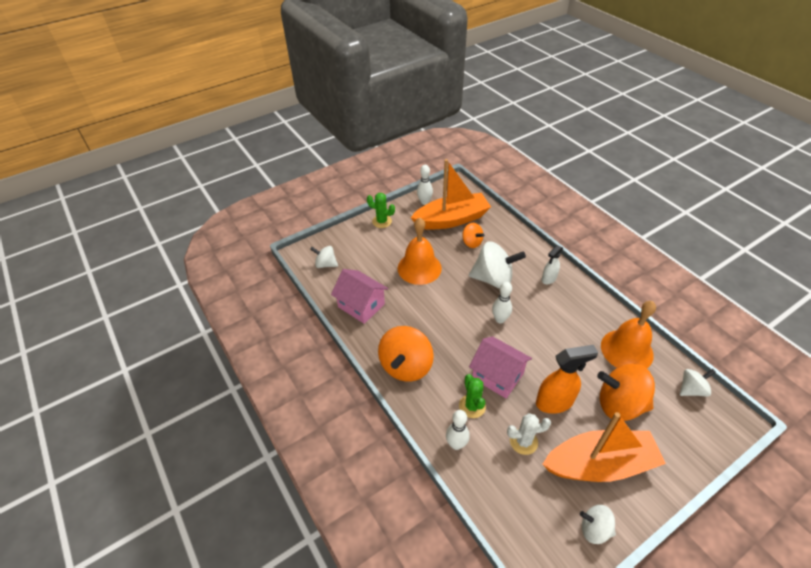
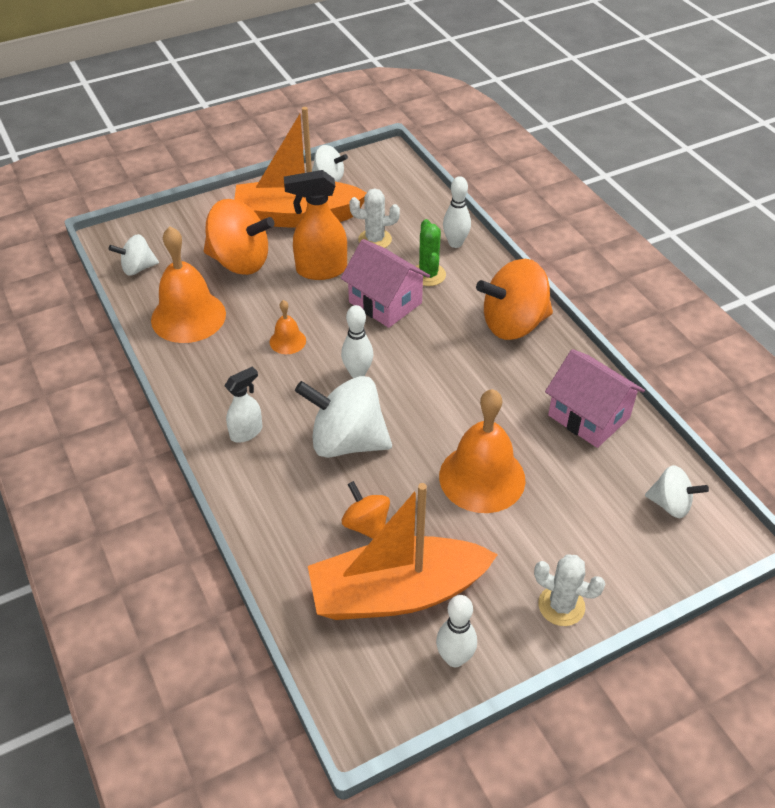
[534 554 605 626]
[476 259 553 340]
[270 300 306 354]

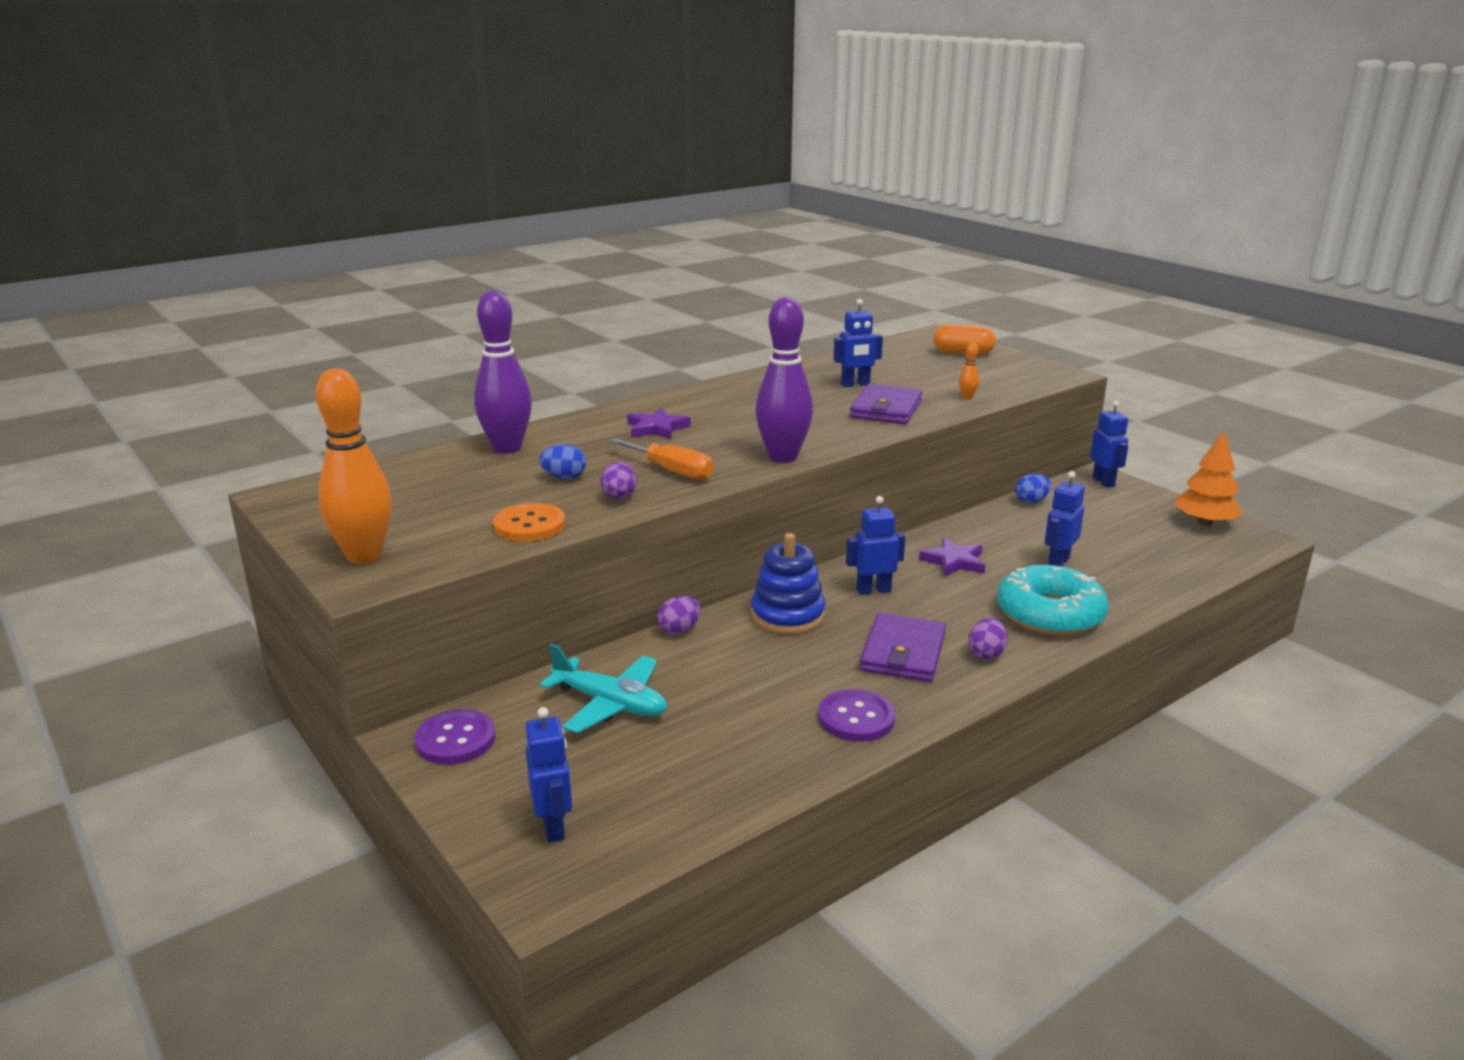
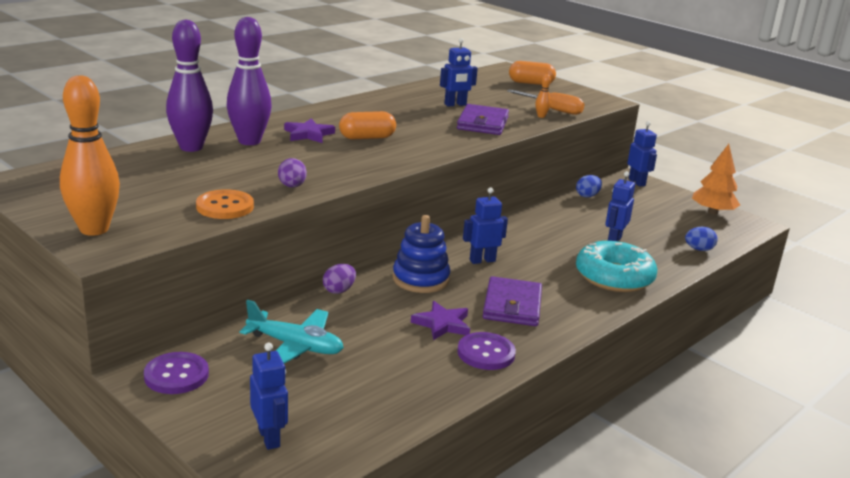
[227 17 272 145]
[507 89 585 115]
[685 227 718 251]
[411 301 470 340]
[968 618 1007 660] (first image)
[339 111 396 139]

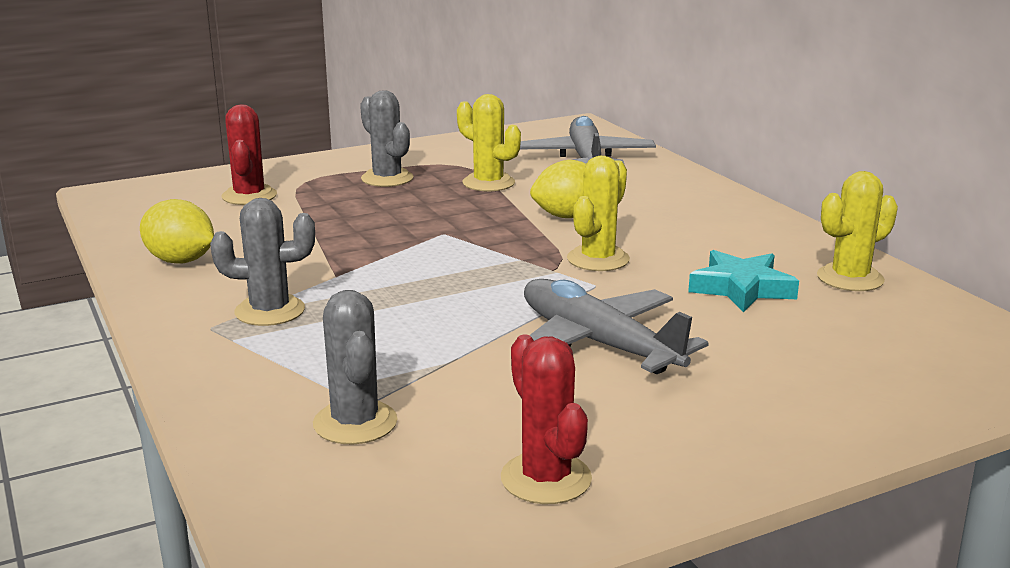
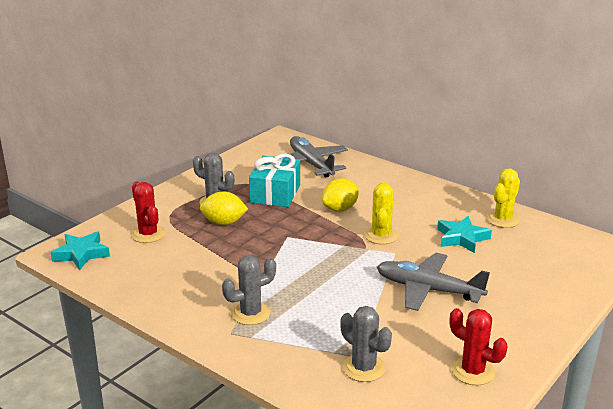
[249 154 300 207]
[200 191 248 225]
[51 231 110 270]

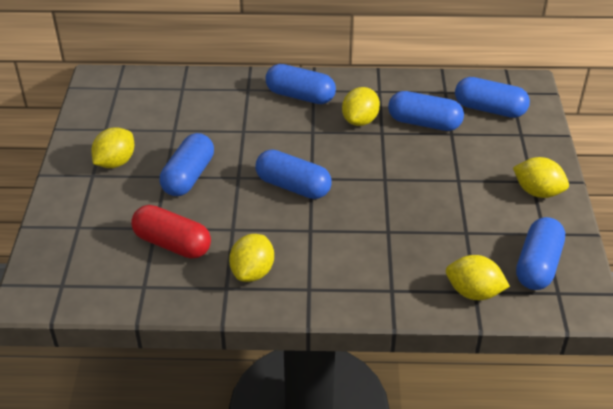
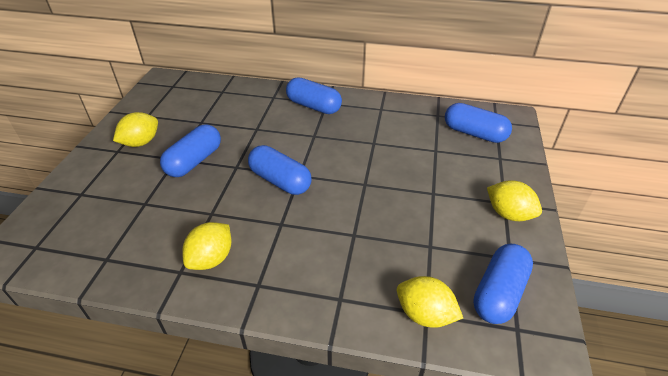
[342 87 380 126] (first image)
[388 91 464 131] (first image)
[131 205 211 259] (first image)

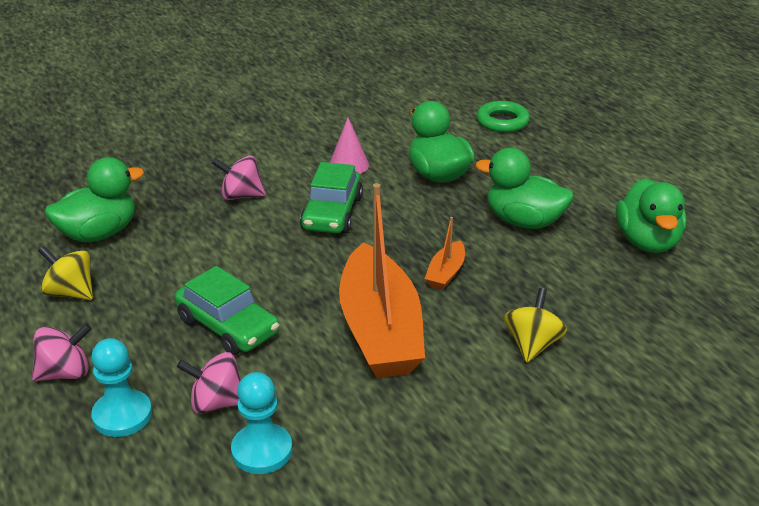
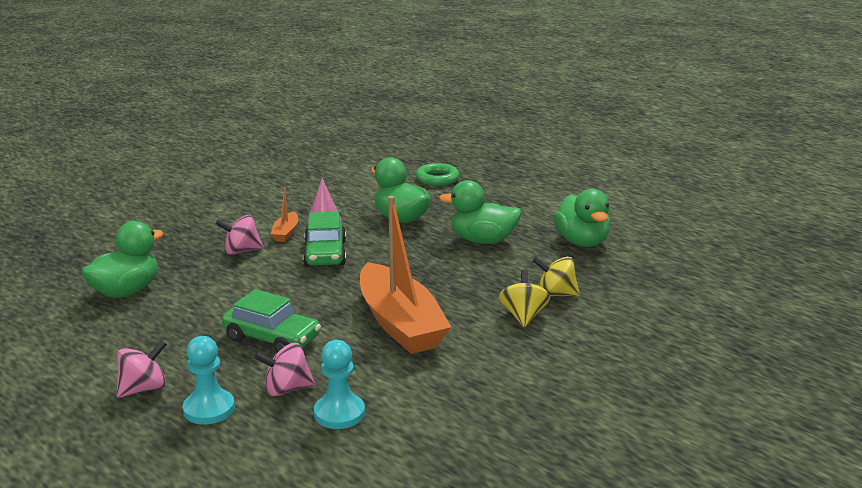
[271 187 298 242]
[533 257 580 297]

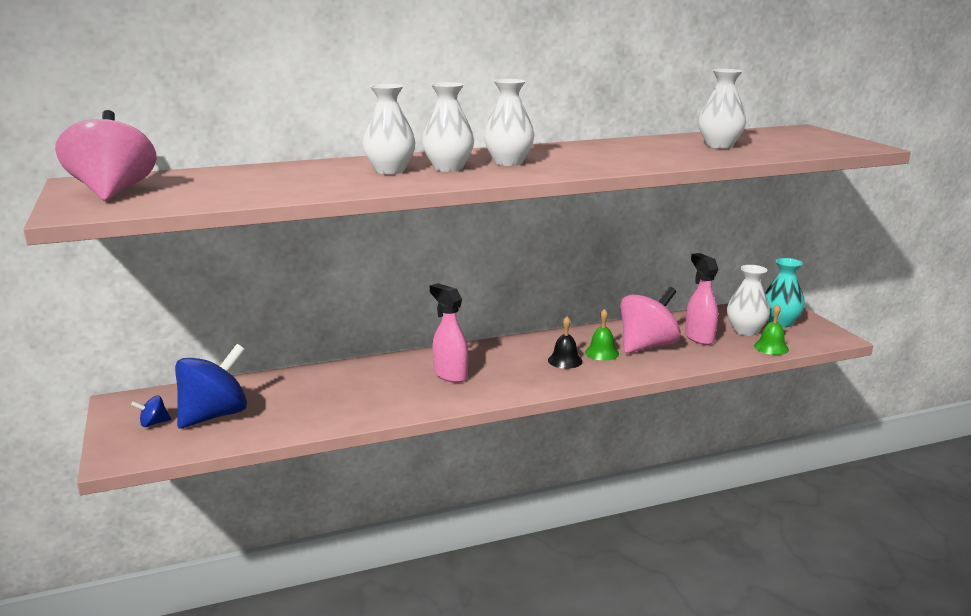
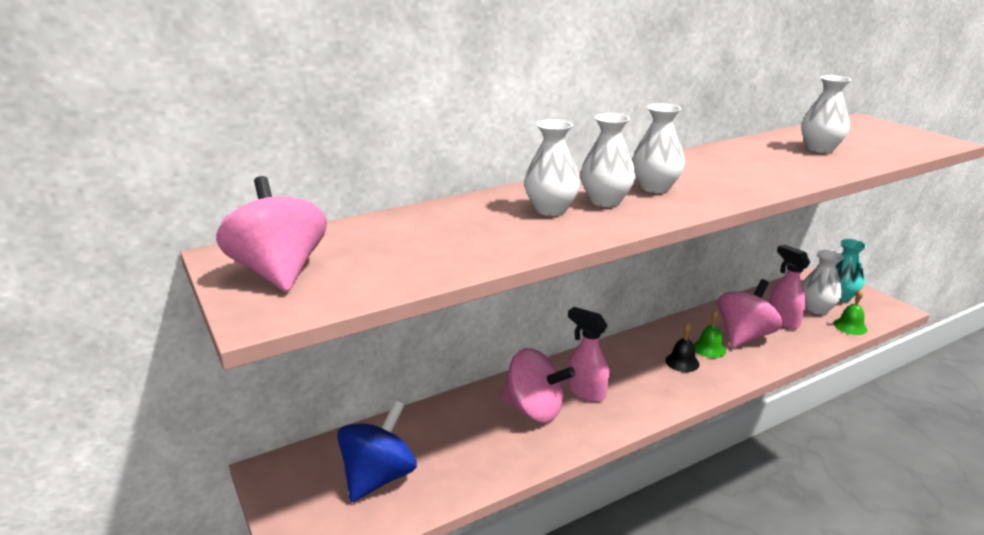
[131 395 171 427] (first image)
[500 348 575 423]

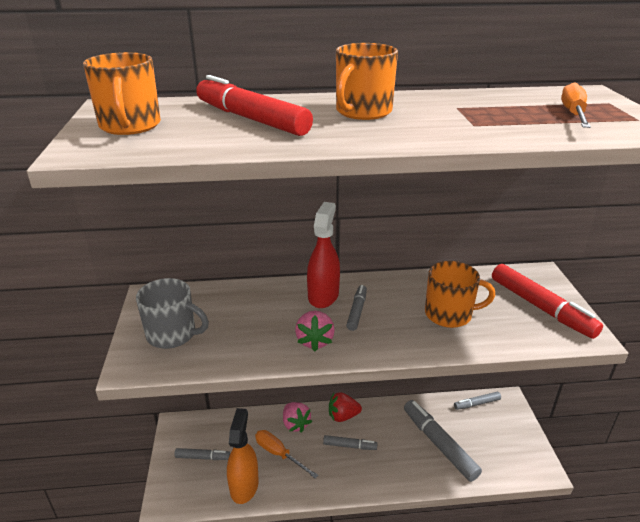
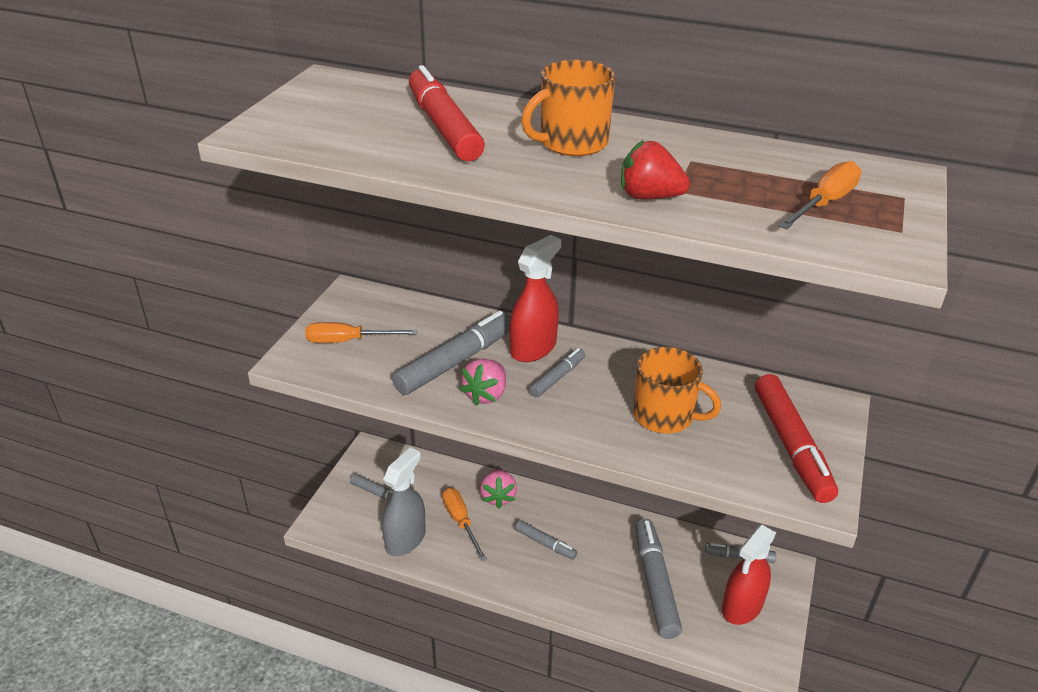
[83 52 161 135] (first image)
[305 322 417 343]
[621 140 690 199]
[382 447 426 556]
[392 311 511 395]
[722 525 776 625]

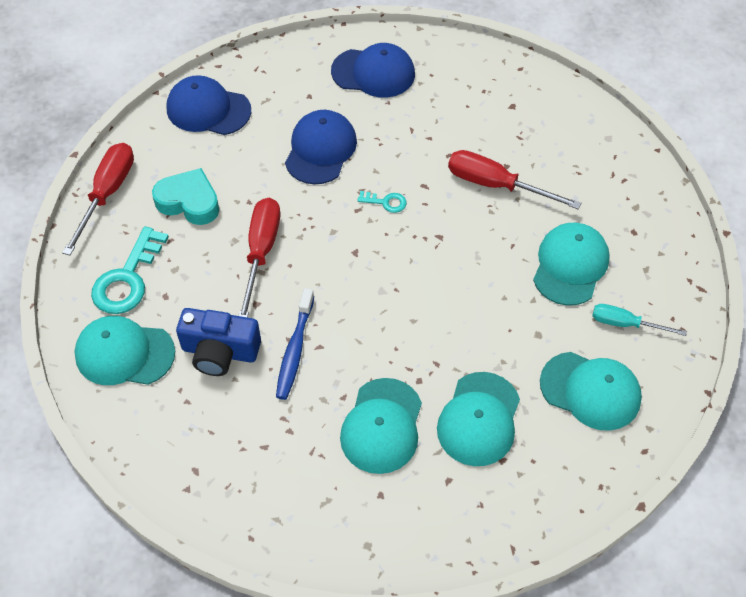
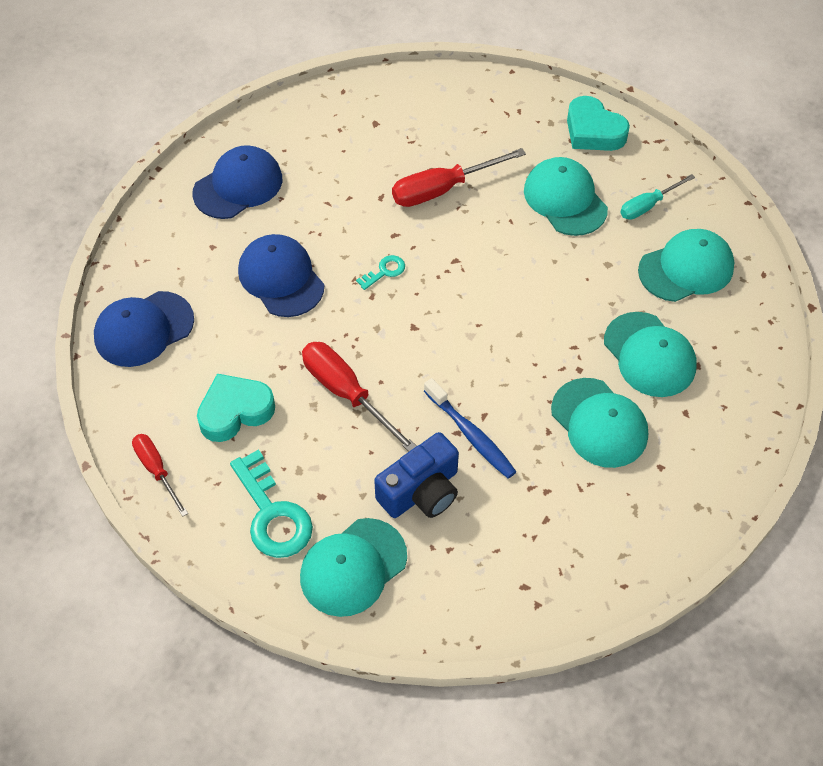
[132 434 188 517]
[567 96 630 151]

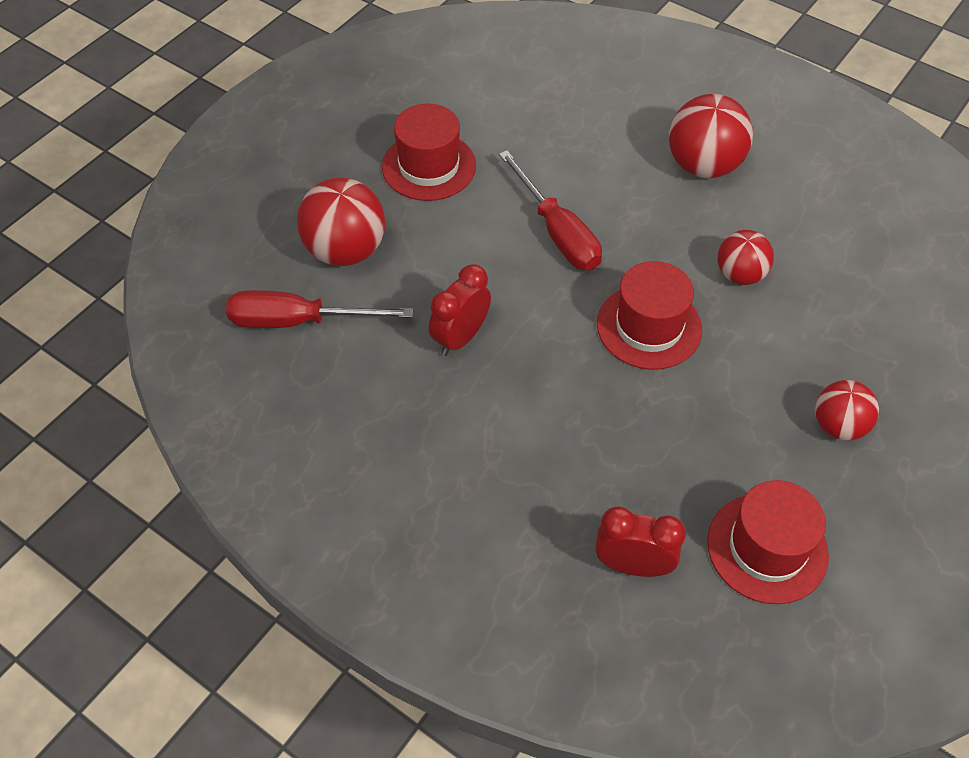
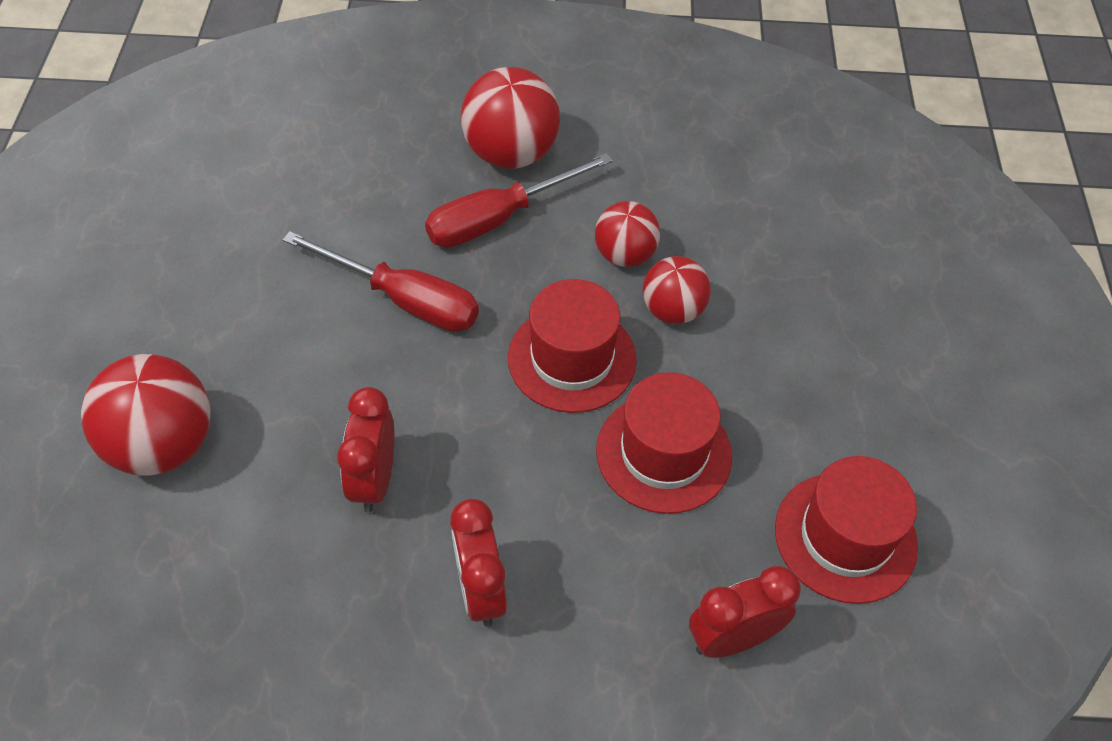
[596 372 732 514]
[425 153 613 247]
[643 256 711 324]
[450 499 507 627]

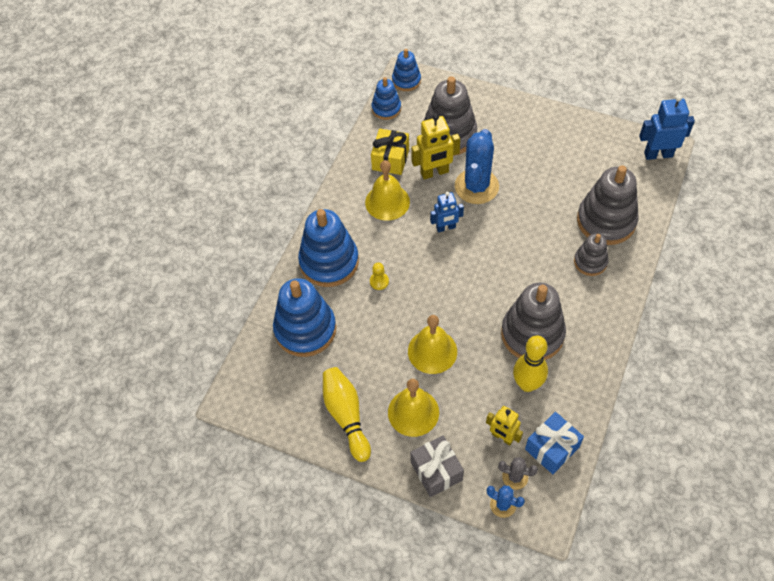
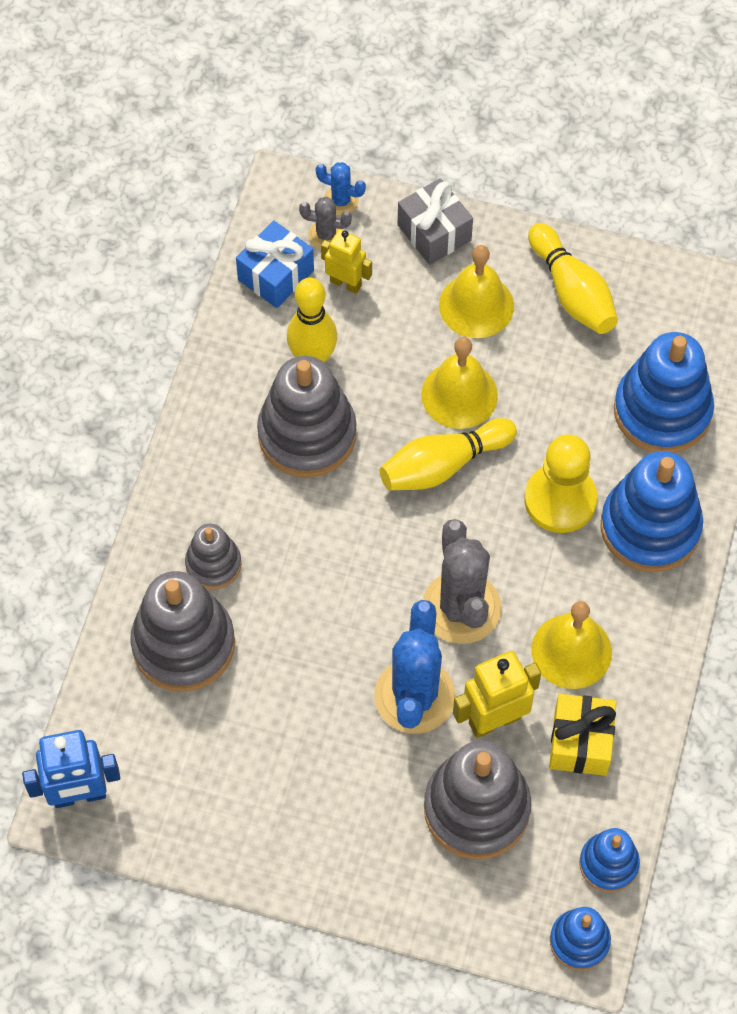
[423 519 502 644]
[524 434 597 533]
[380 418 517 490]

